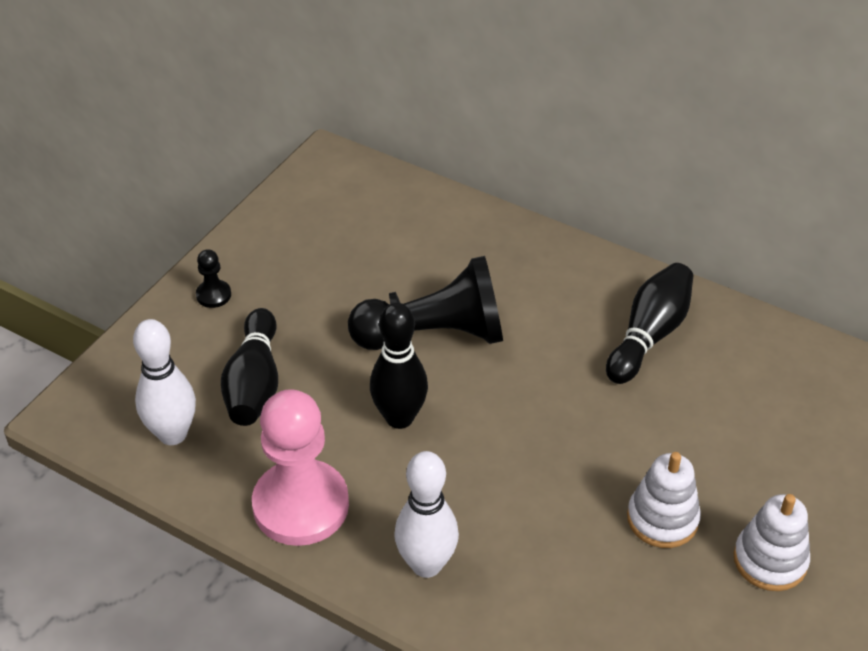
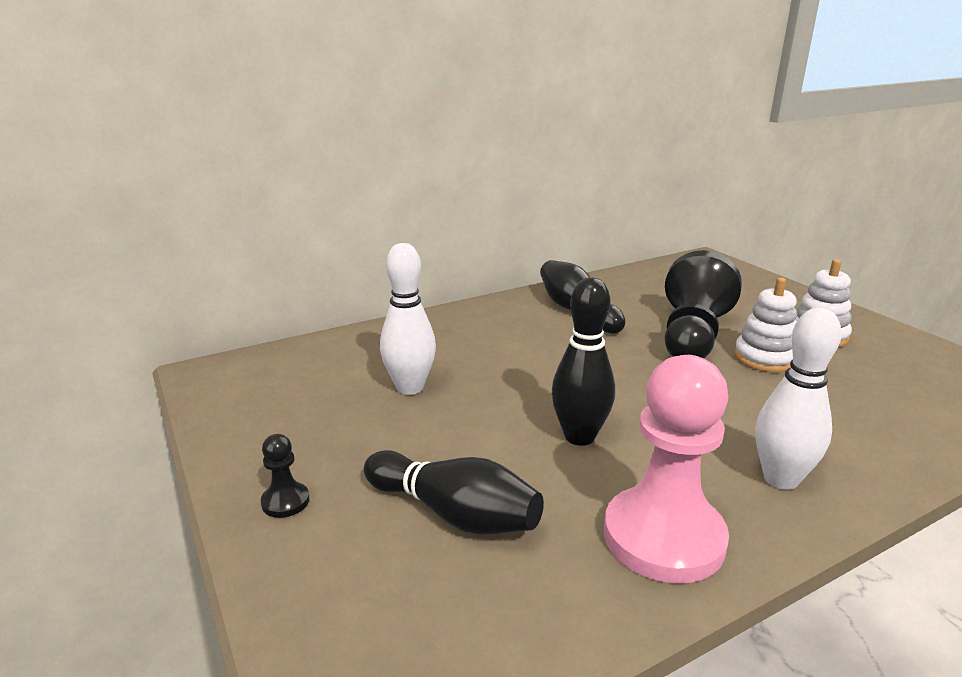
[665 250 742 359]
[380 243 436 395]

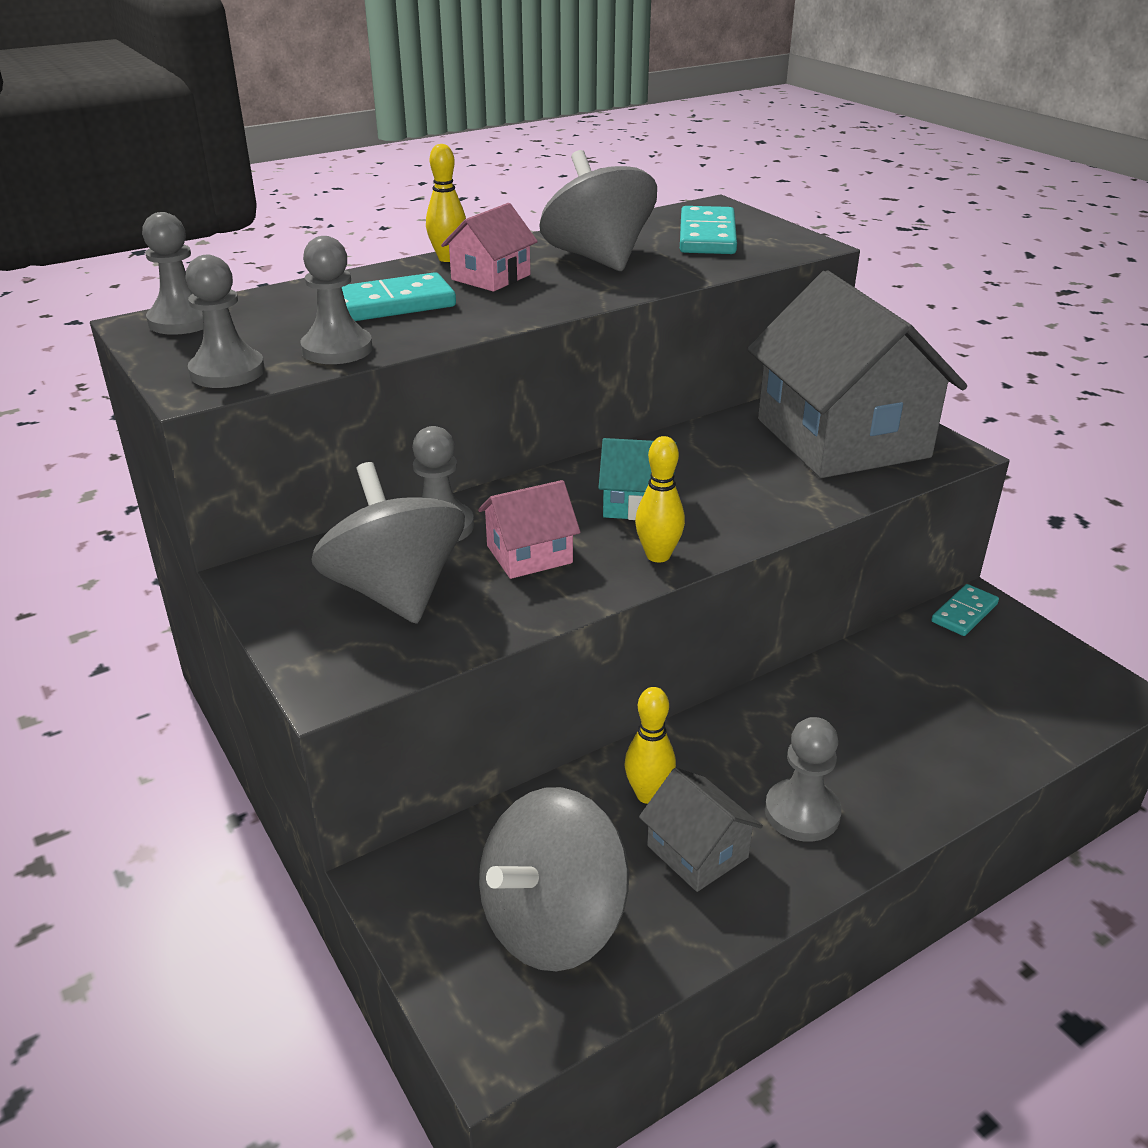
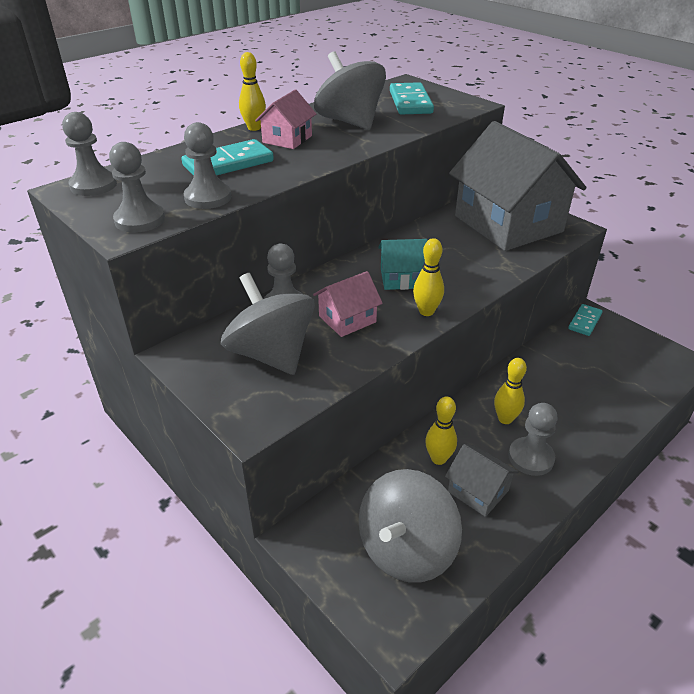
[494 358 527 424]

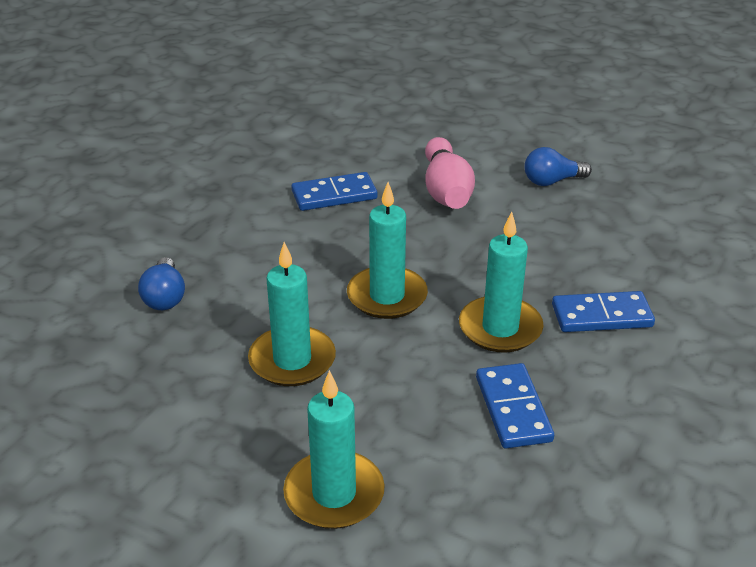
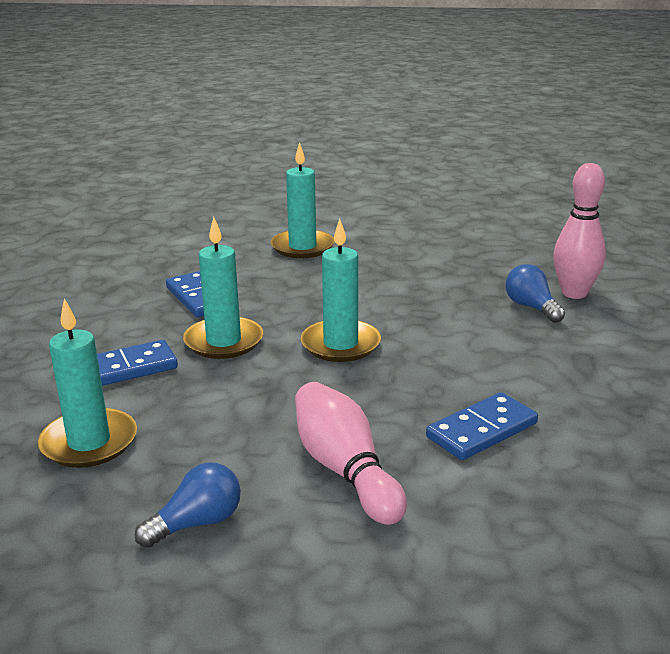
[38 298 137 468]
[553 163 606 299]

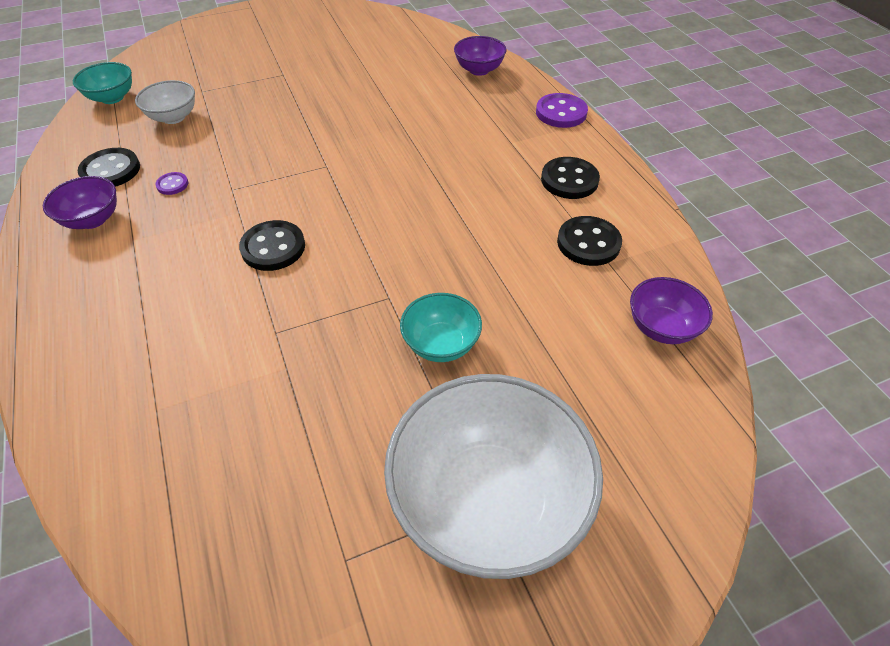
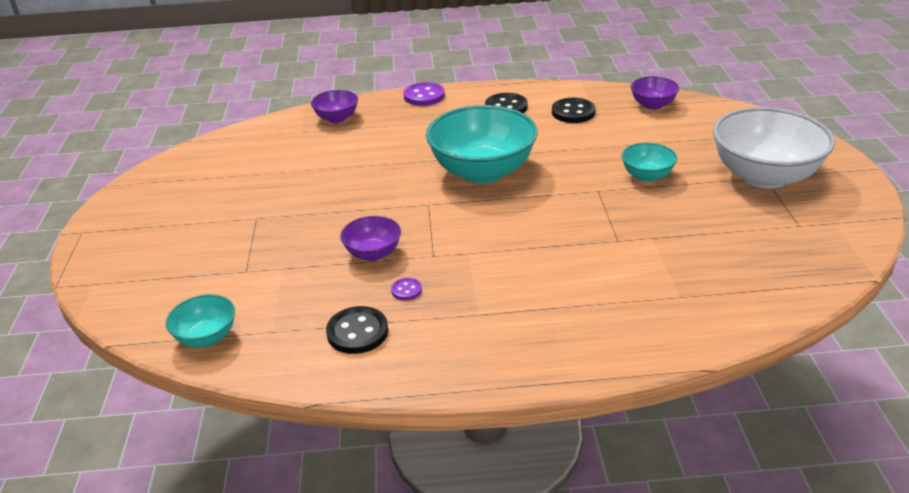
[135 80 195 124] (first image)
[340 216 401 261]
[239 220 305 271] (first image)
[426 105 538 184]

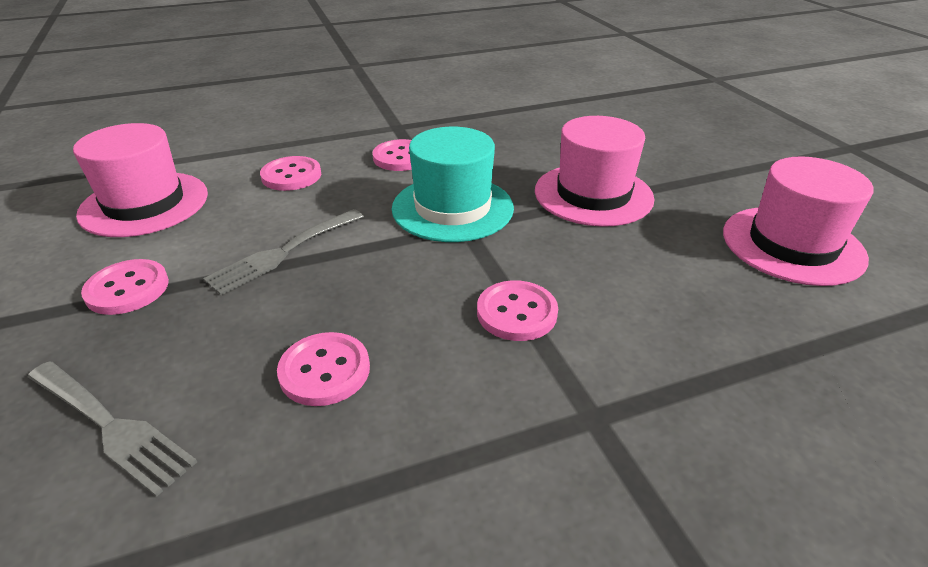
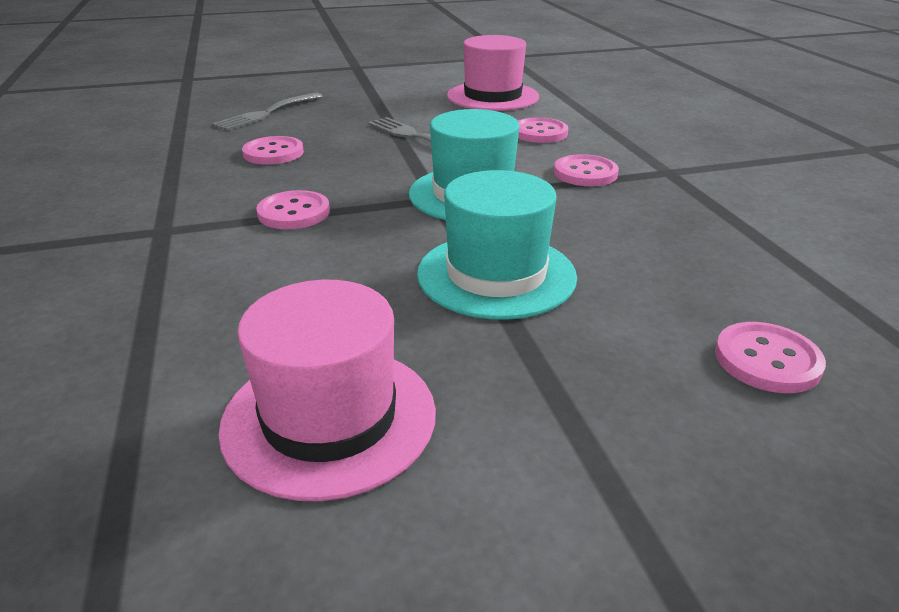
[417 170 577 320]
[715 322 826 393]

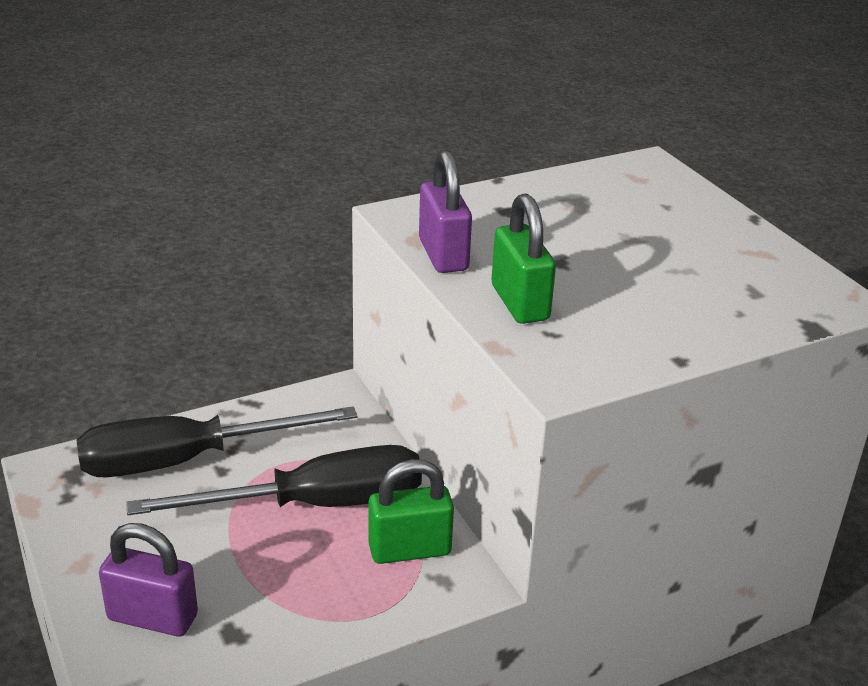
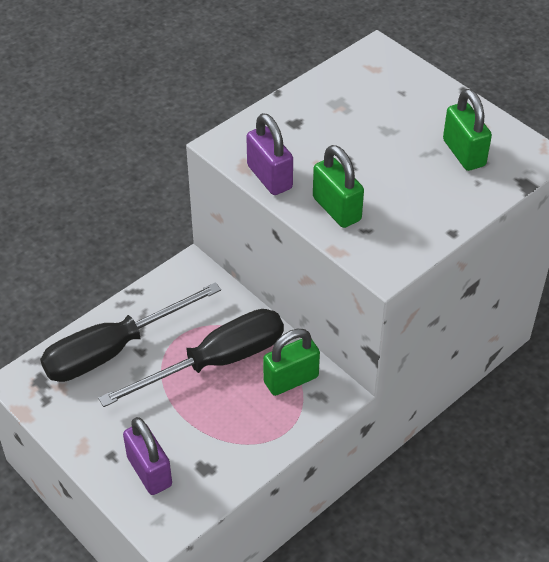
[123 417 172 495]
[443 89 492 171]

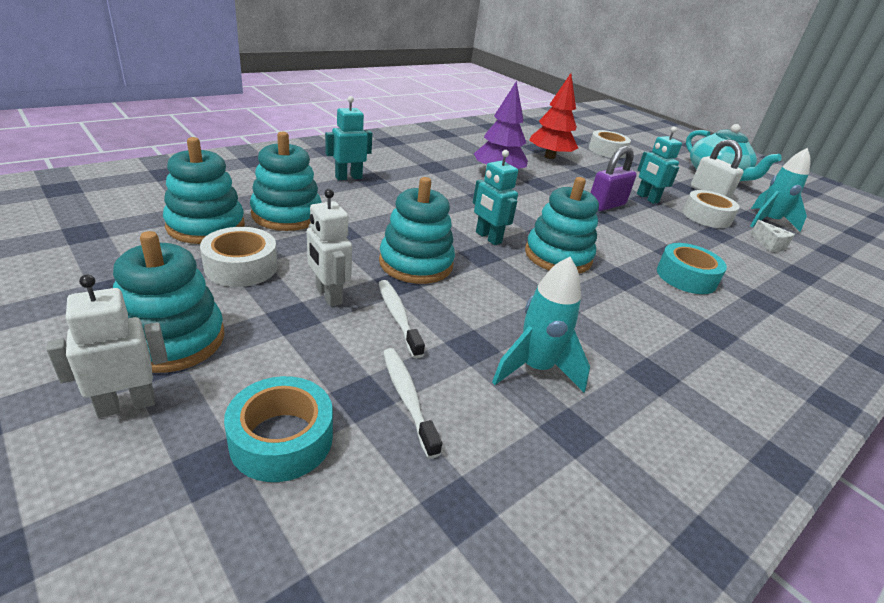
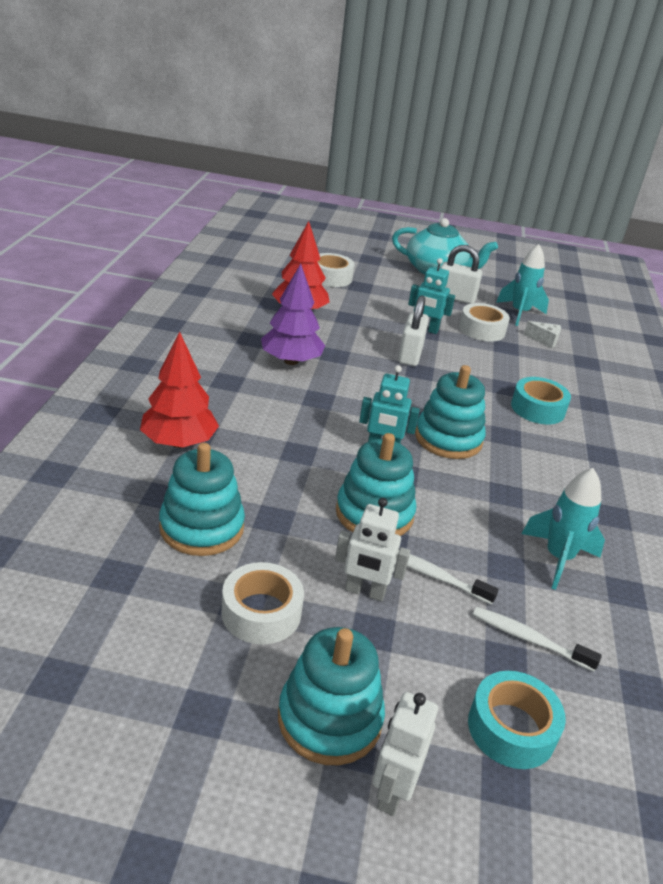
[140 332 219 448]
[163 137 245 244] (first image)
[398 295 429 366]

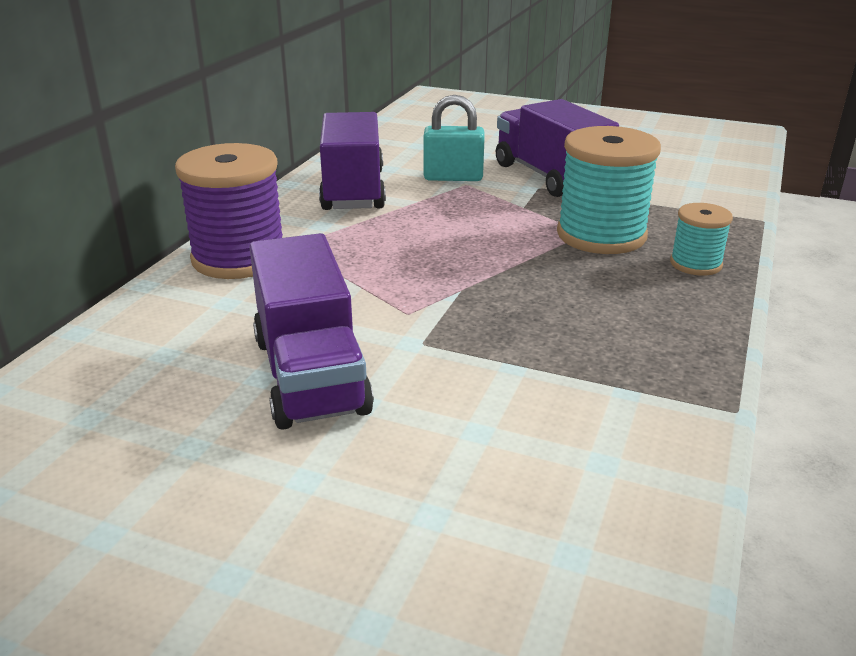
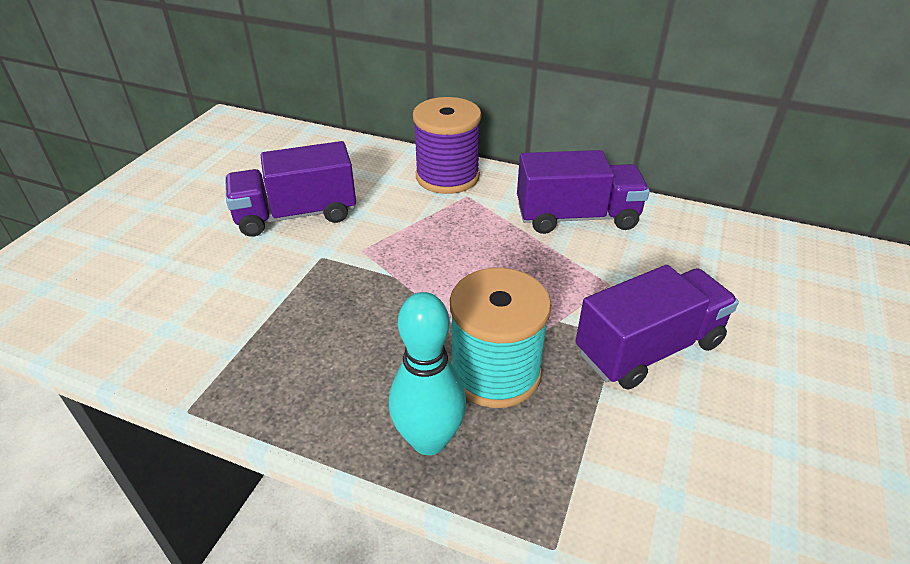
[423 95 485 181] (first image)
[389 292 466 455]

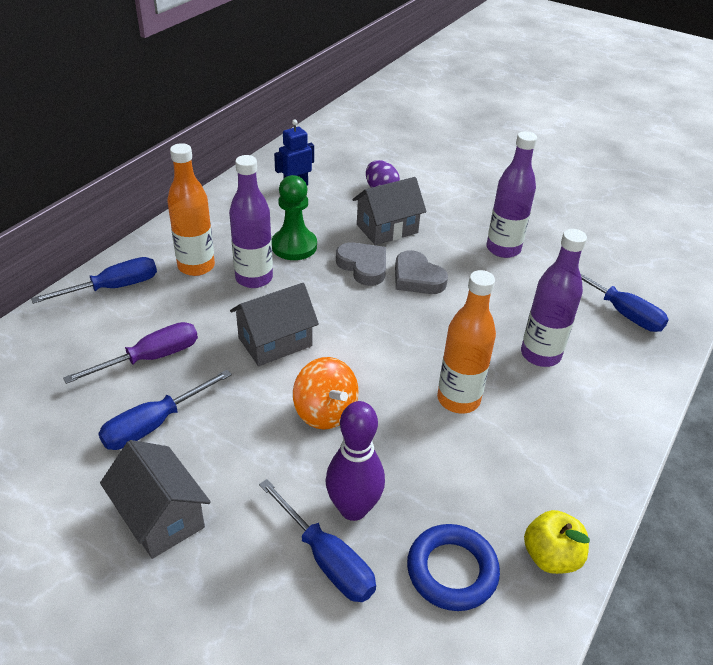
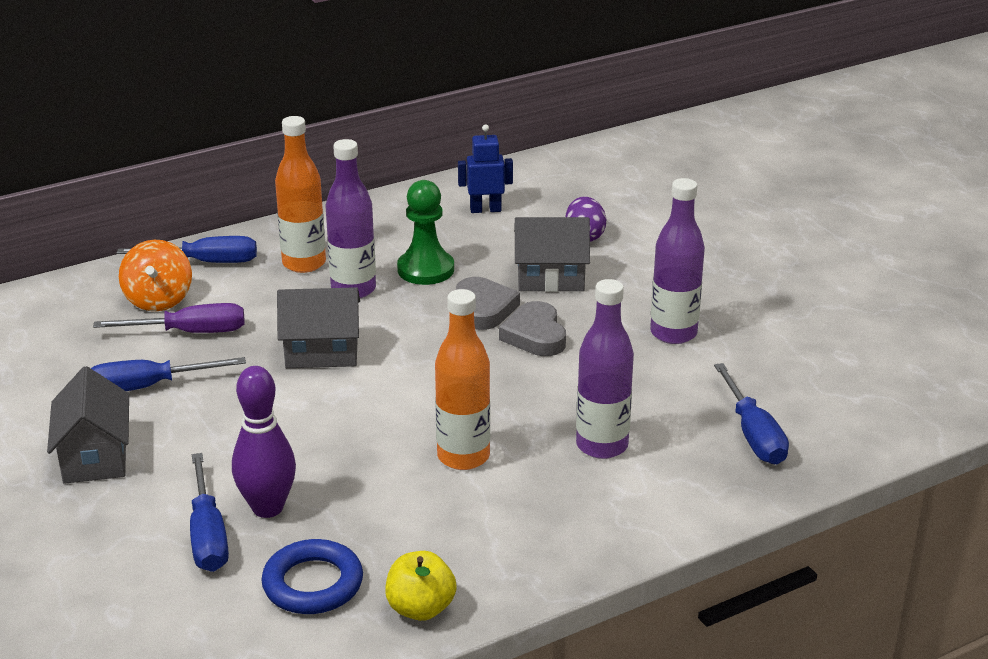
[119 240 192 311]

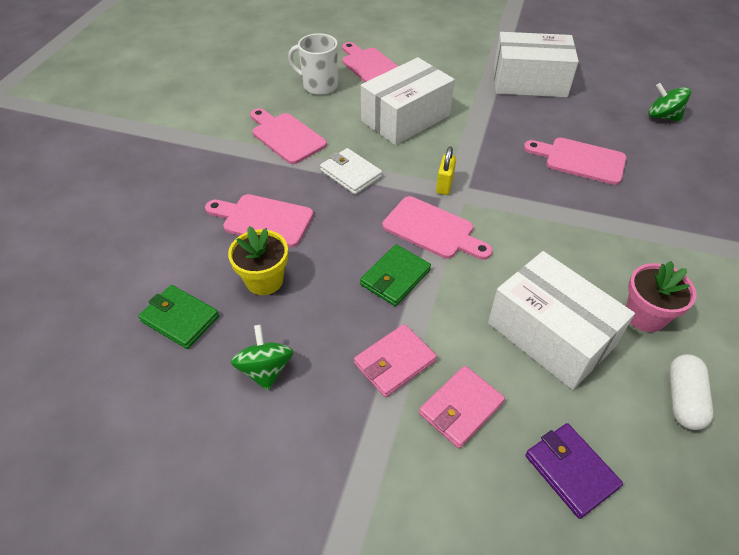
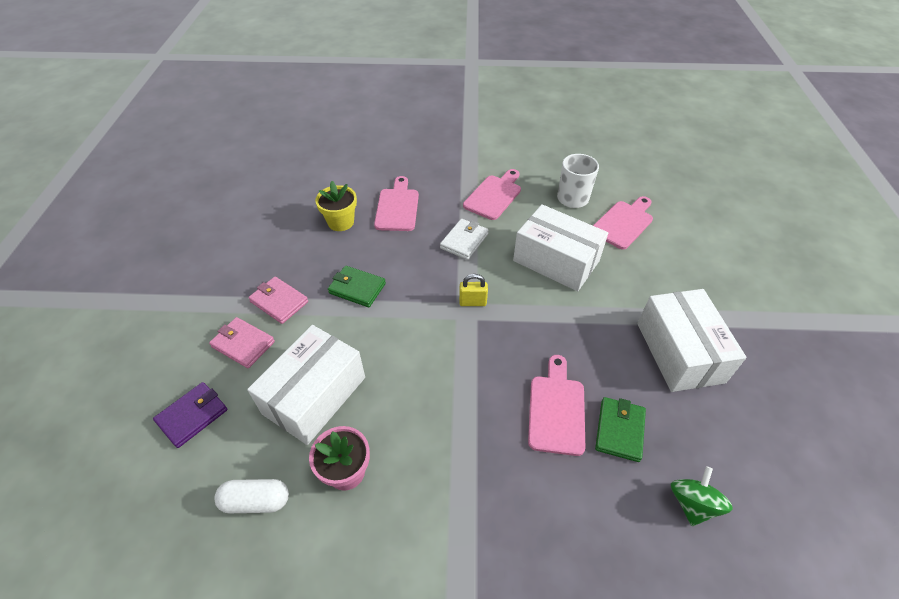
[382 196 493 260] (first image)
[595 397 646 462]
[231 325 294 391] (first image)

